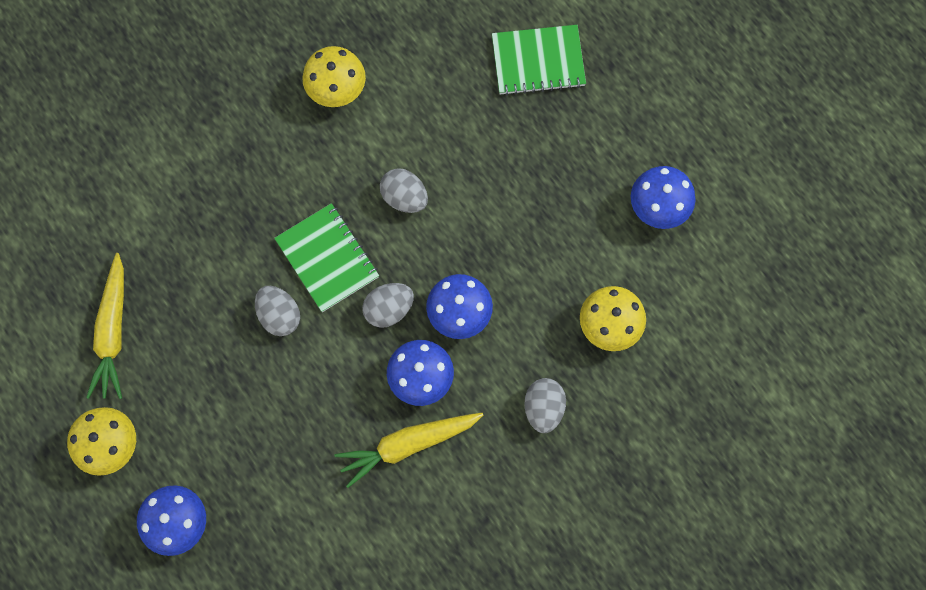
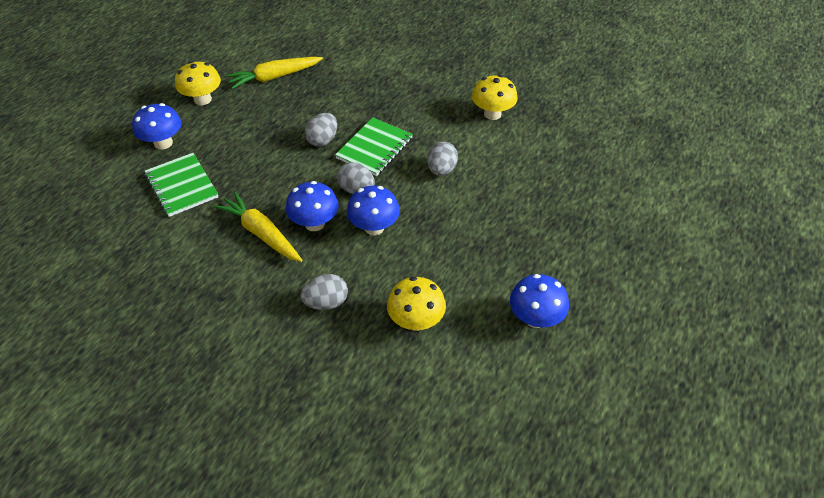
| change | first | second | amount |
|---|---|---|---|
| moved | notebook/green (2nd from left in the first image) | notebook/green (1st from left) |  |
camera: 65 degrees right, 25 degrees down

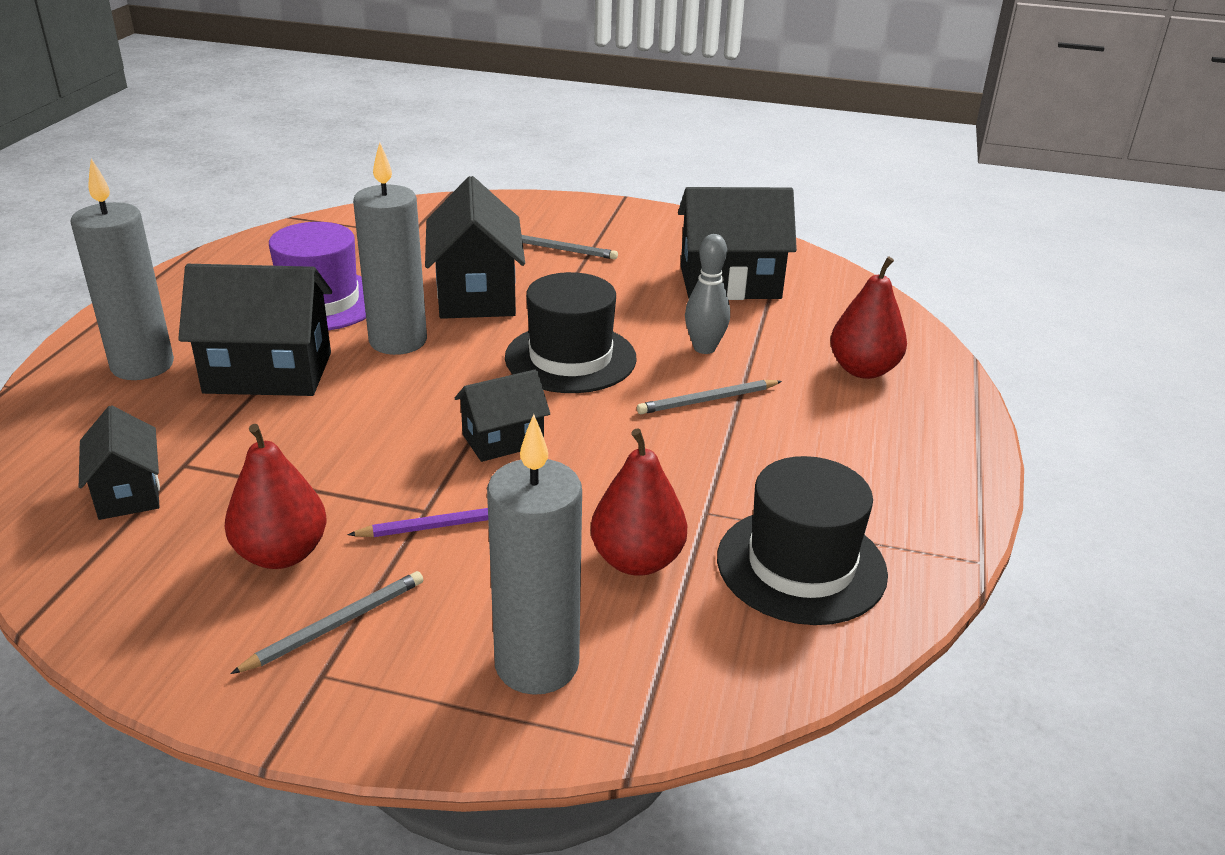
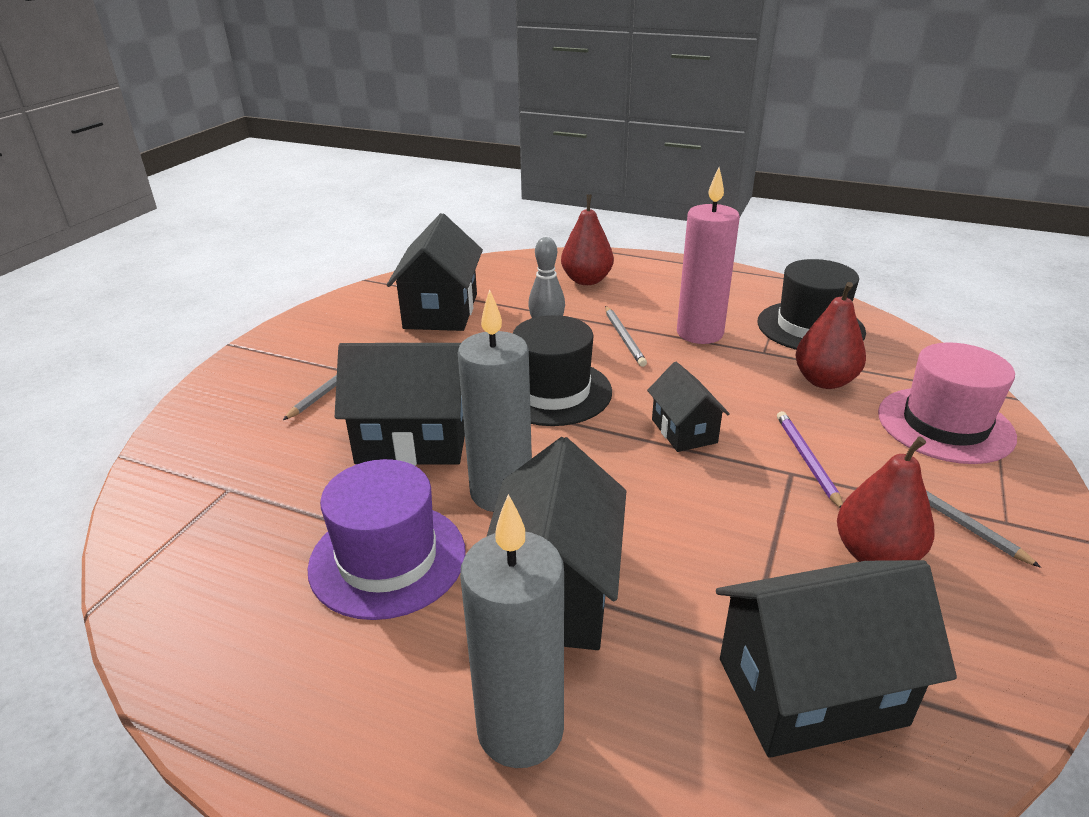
| change | first | second | amount |
|---|---|---|---|
| resized | house/black (1st from left in the first image) | house/black (5th from left) | x1.74 |
| replaced | candle/grey (3rd from left) | hat/pink |  |
| added |  | candle/pink |  |
camera: 80 degrees left, 0 degrees up

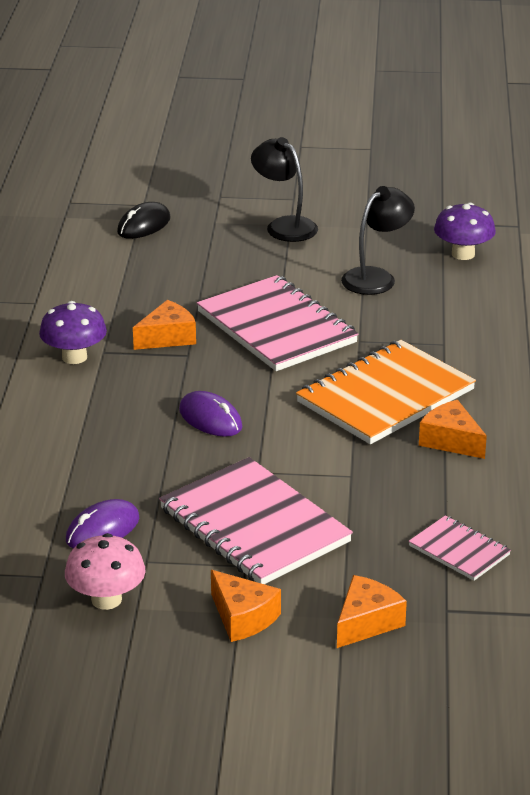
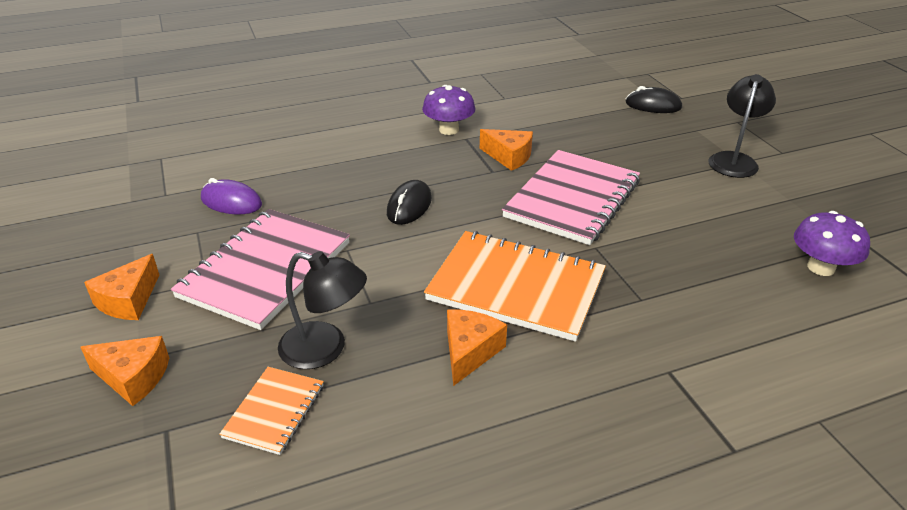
| change | first | second | amount |
|---|---|---|---|
| removed | mushroom/pink |  |  |
| recoloured | mouse/purple (2nd from left) | mouse/black (1st from left) |  |
| moved | lamp/black (2nd from left in the first image) | lamp/black (1st from left) |  |
| recoloured | notebook/pink (3rd from left) | notebook/orange (1st from left) |  |
camera: 65 degrees right, 5 degrees up

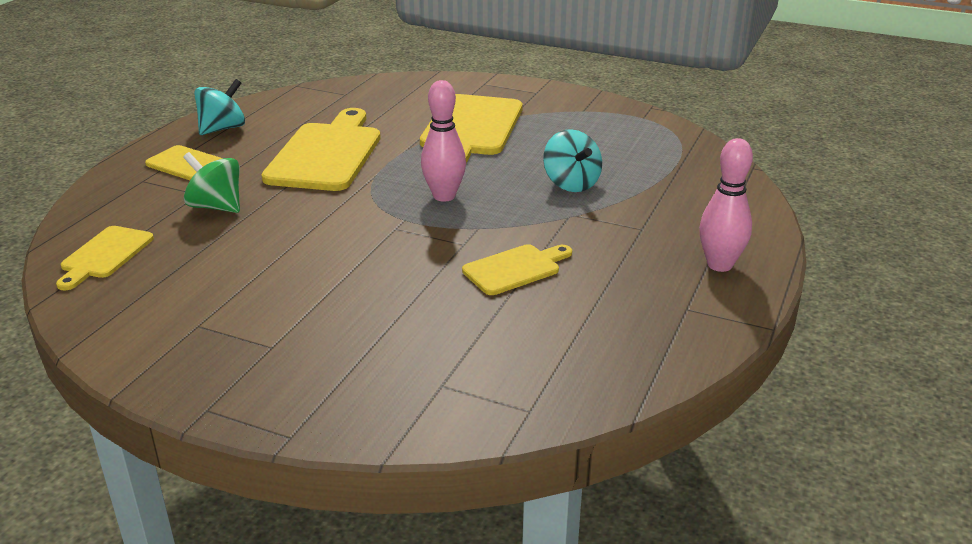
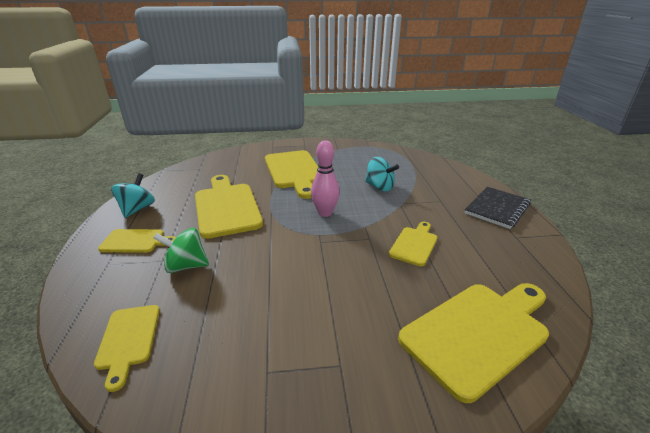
| change | first | second | amount |
|---|---|---|---|
| replaced | bowling pin/pink (2nd from left) | notebook/black |  |
| added |  | cutting board/yellow (6th from left) |  |
camera: 30 degrees left, 0 degrees up

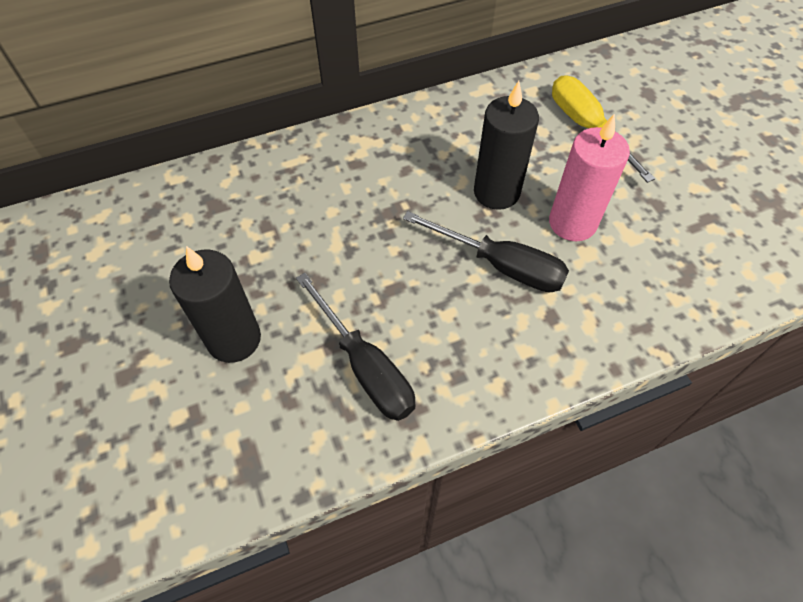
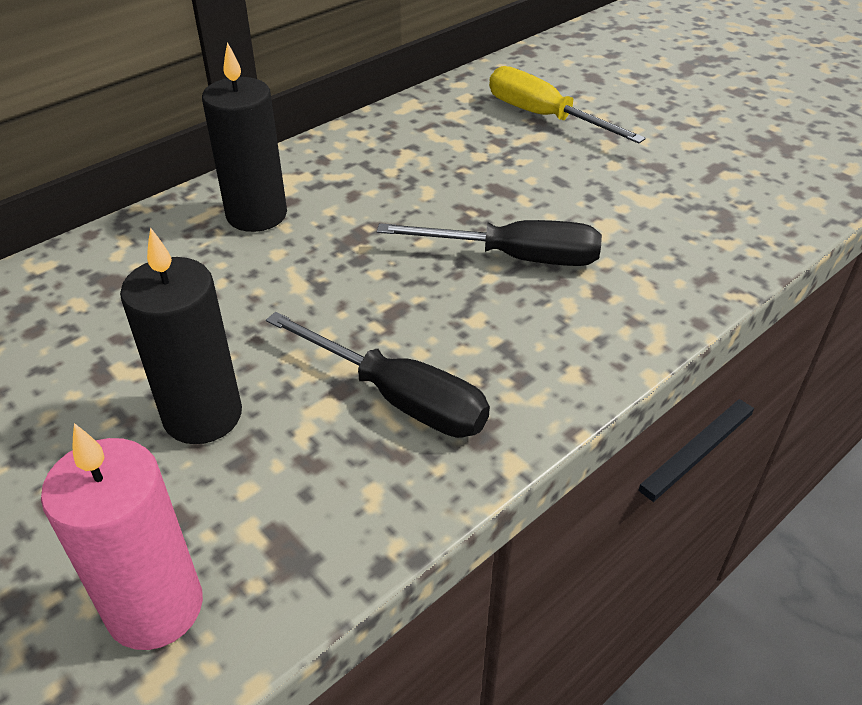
| change | first | second | amount |
|---|---|---|---|
| moved | candle/black (2nd from left) |  |  |
| moved | candle/pink |  |  |
camera: 20 degrees left, 15 degrees down

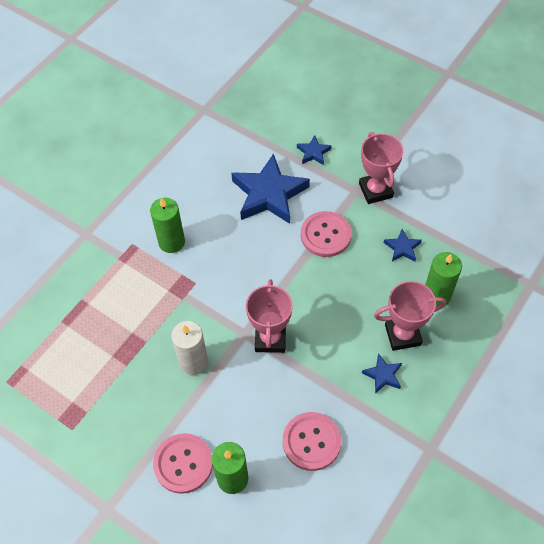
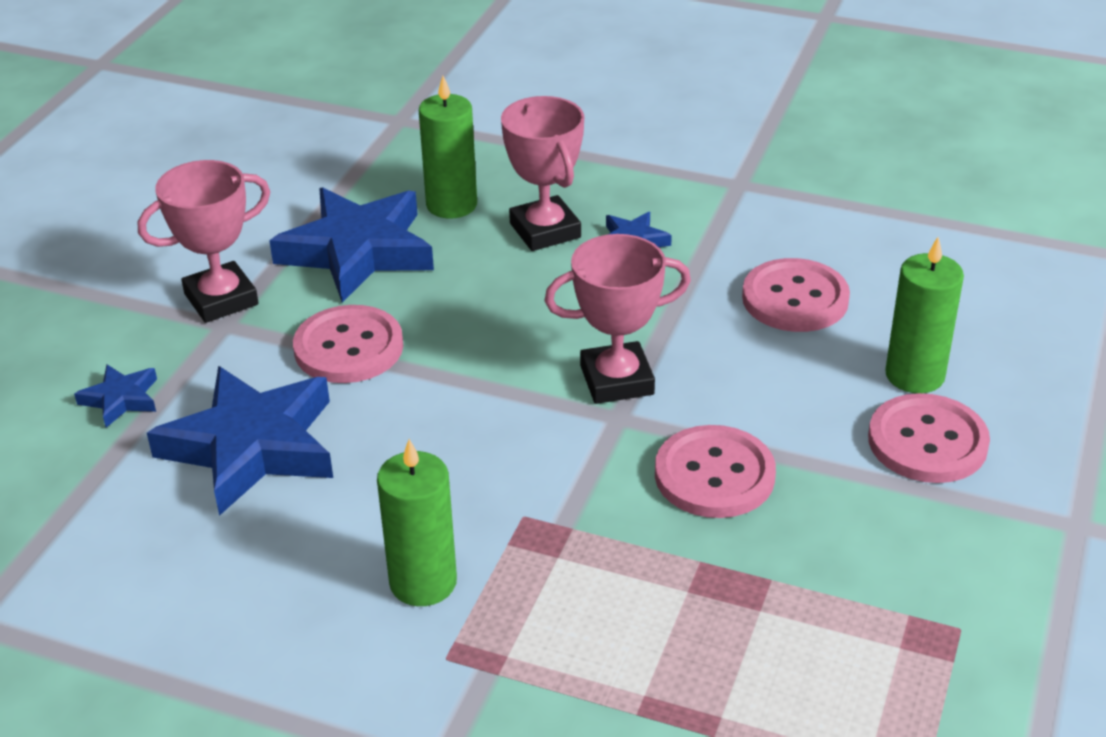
| change | first | second | amount |
|---|---|---|---|
| replaced | candle/white | button/pink (2nd from left) |  |
| resized | star/blue (4th from left in the first image) | star/blue (3rd from left) | x2.19 |
camera: 105 degrees left, 20 degrees down

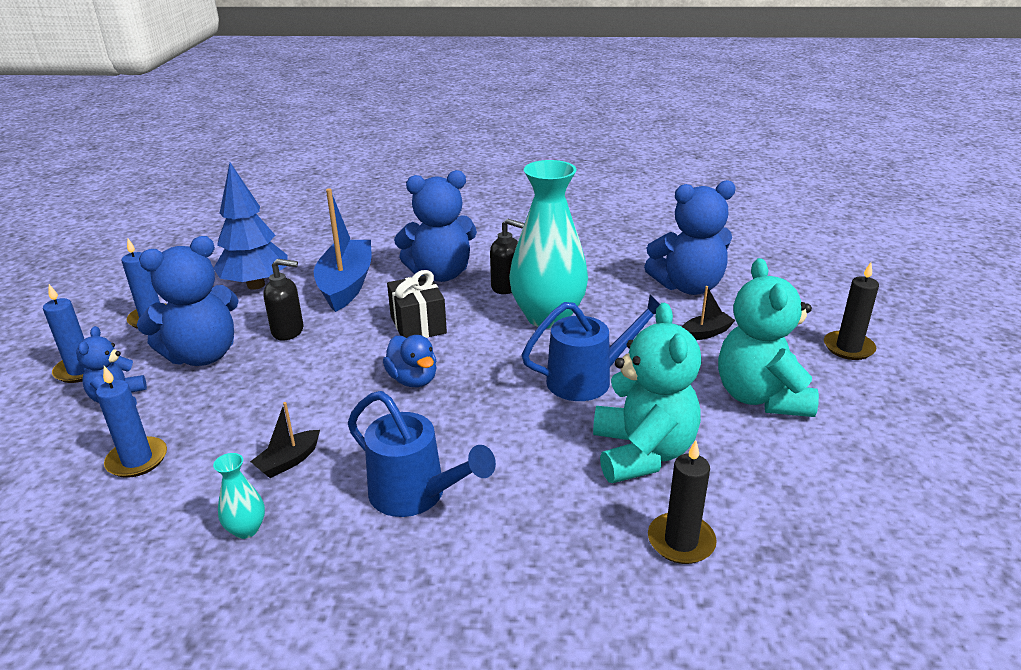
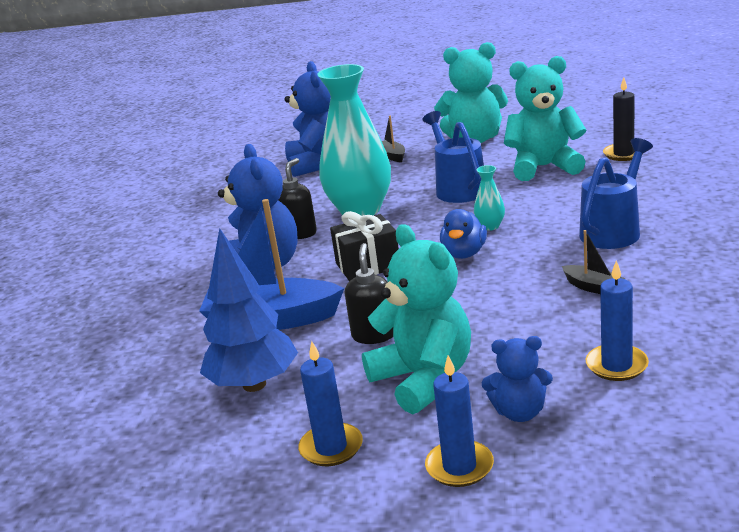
| change | first | second | amount |
|---|---|---|---|
| recoloured | teddy bear/blue (2nd from left) | teddy bear/turquoise (1st from left) |  |
| moved | vase/turquoise (1st from left in the first image) | vase/turquoise (2nd from left) |  |
| turned | duck/blue |  | 135 degrees clockwise |
| removed | candle/black (2nd from left) |  |  |
camera: 85 degrees left, 5 degrees down

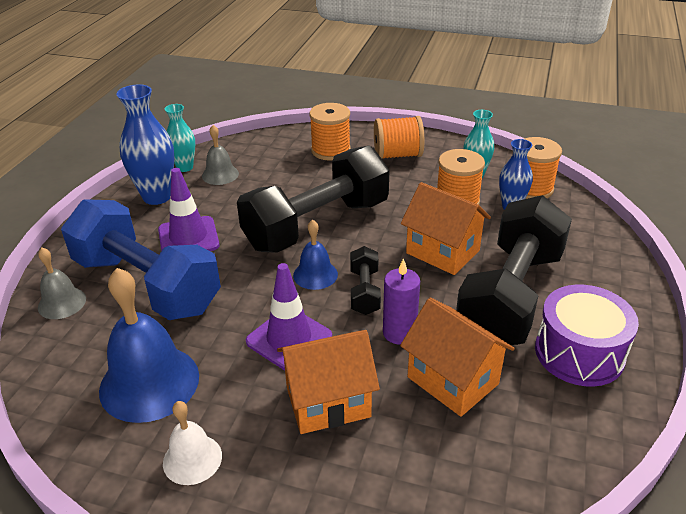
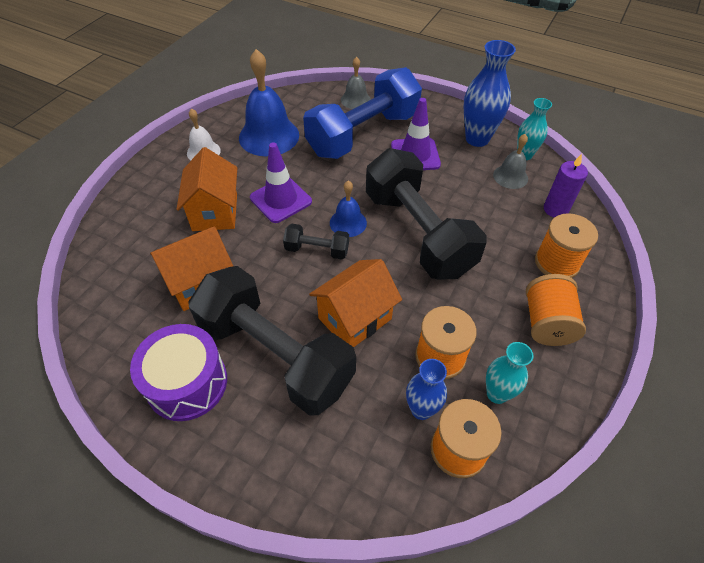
| change | first | second | amount |
|---|---|---|---|
| moved | candle/purple |  |  |
camera: 100 degrees right, 15 degrees up

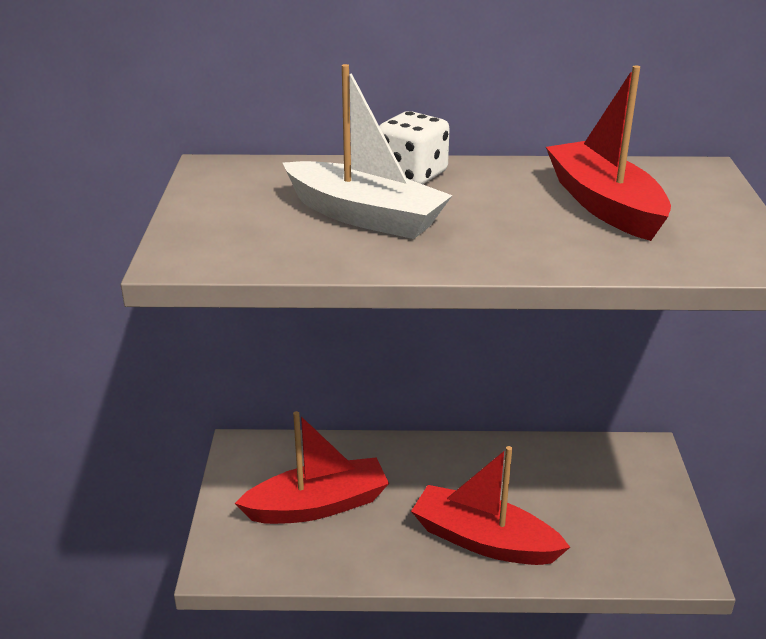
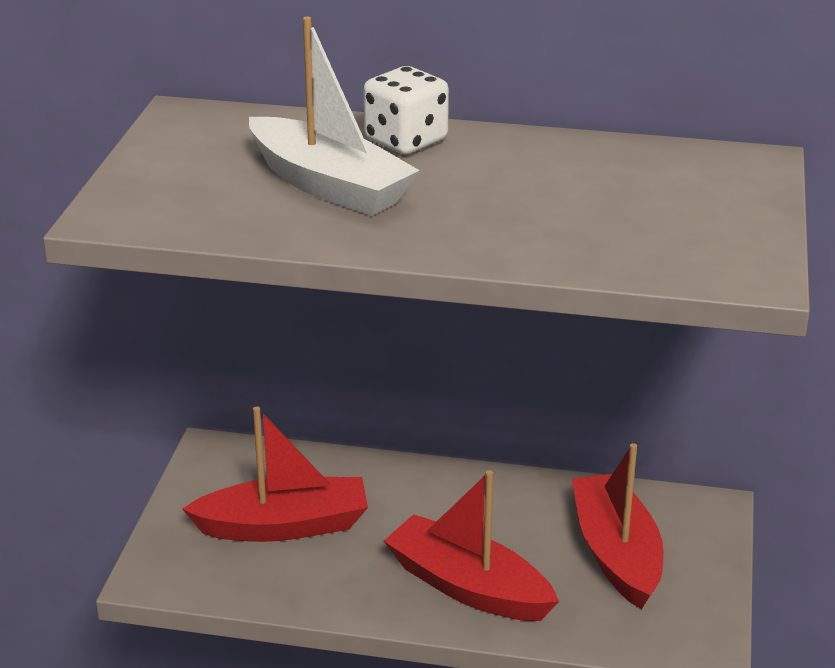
| change | first | second | amount |
|---|---|---|---|
| moved | boat/red (3rd from left) |  |  |
camera: 10 degrees right, 0 degrees up

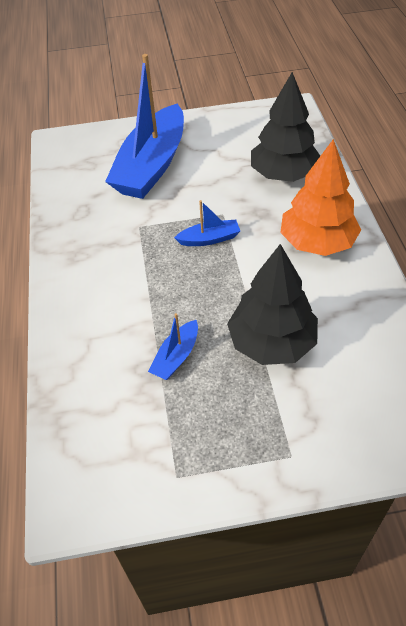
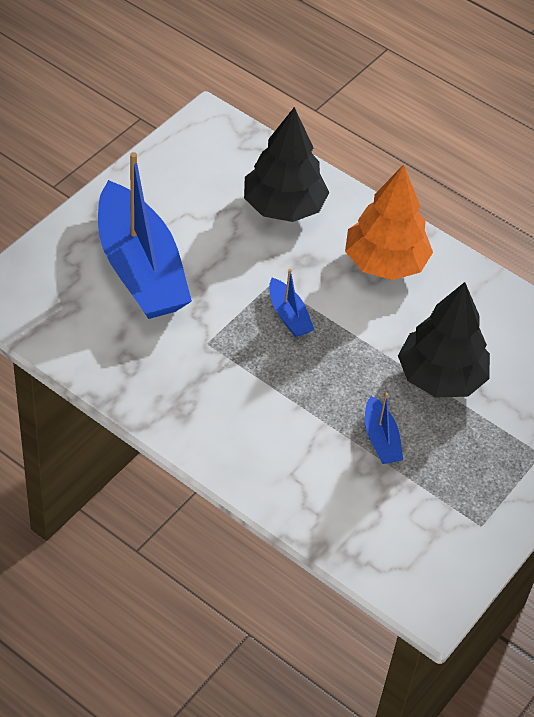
| change | first | second | amount |
|---|---|---|---|
| turned | boat/blue (3rd from left in the first image) | boat/blue (2nd from left) | 120 degrees clockwise |
camera: 50 degrees left, 0 degrees up

